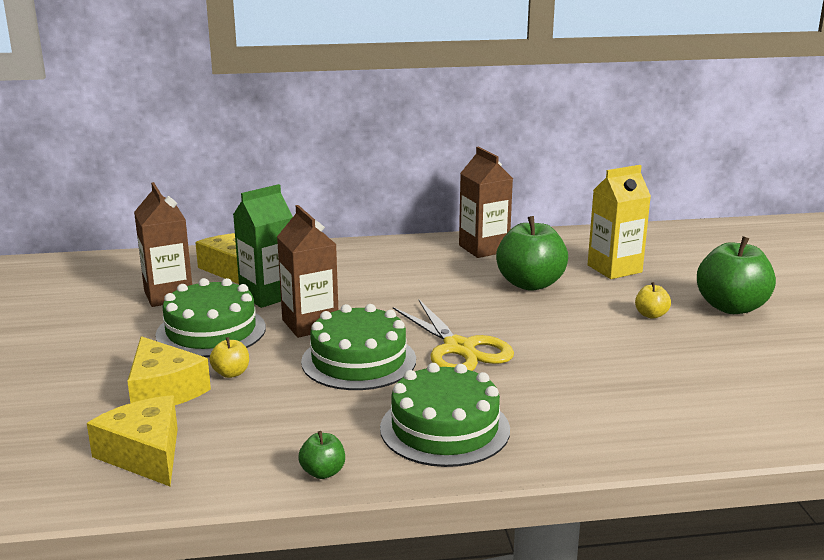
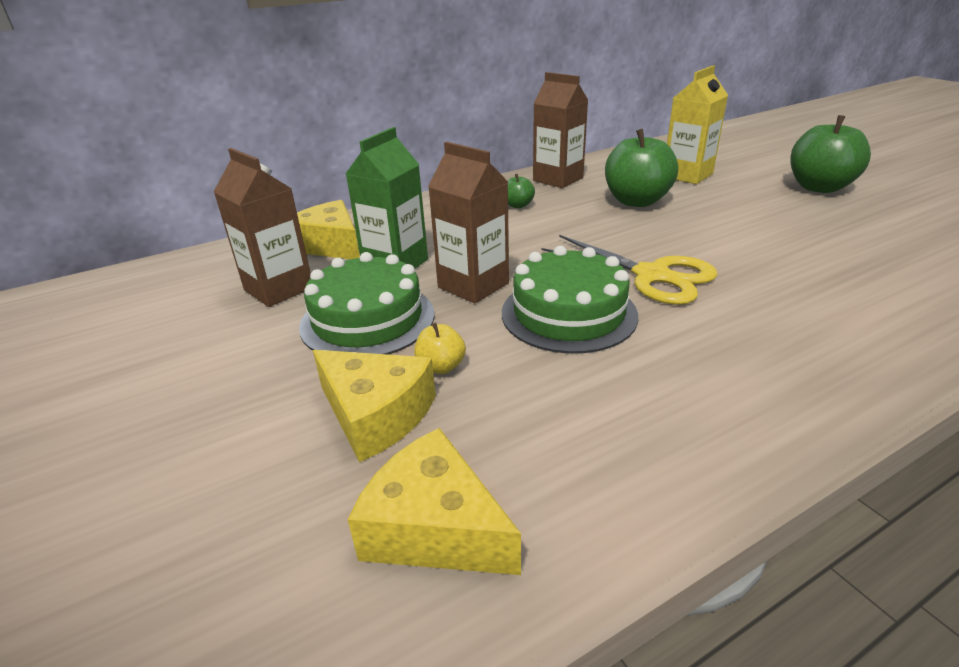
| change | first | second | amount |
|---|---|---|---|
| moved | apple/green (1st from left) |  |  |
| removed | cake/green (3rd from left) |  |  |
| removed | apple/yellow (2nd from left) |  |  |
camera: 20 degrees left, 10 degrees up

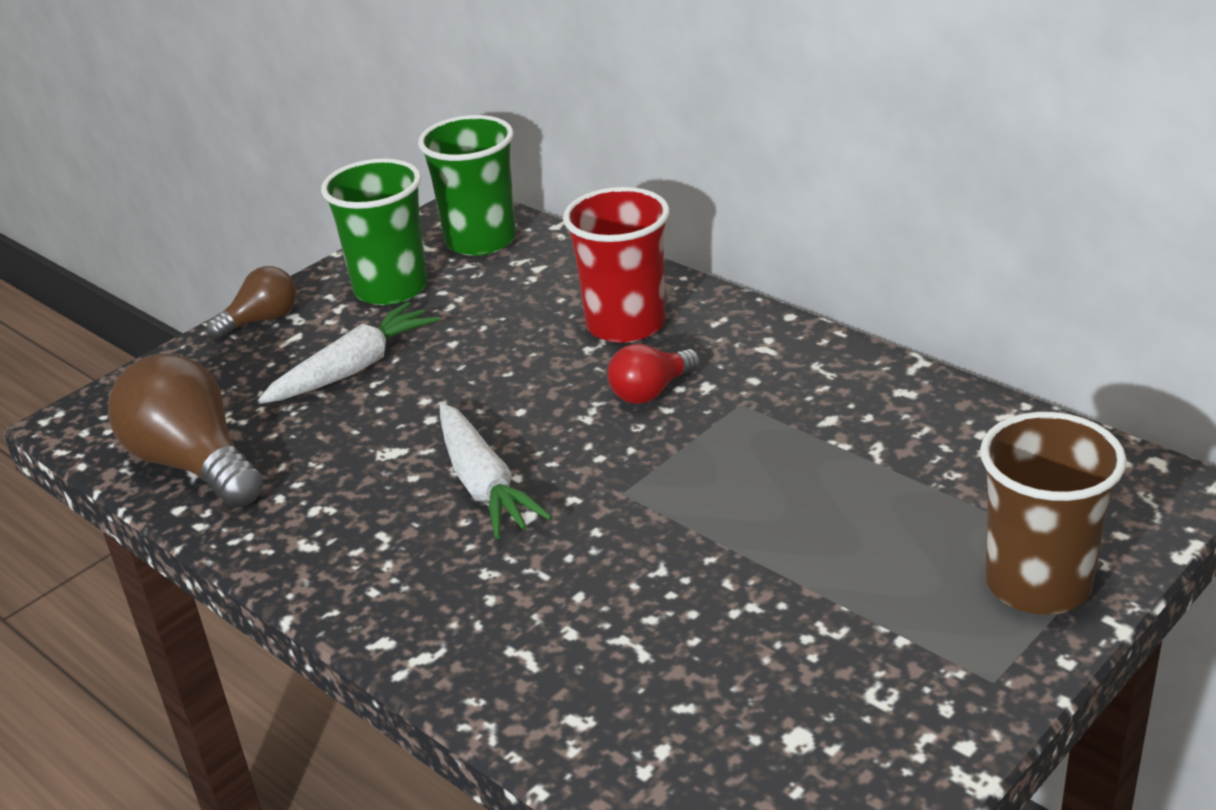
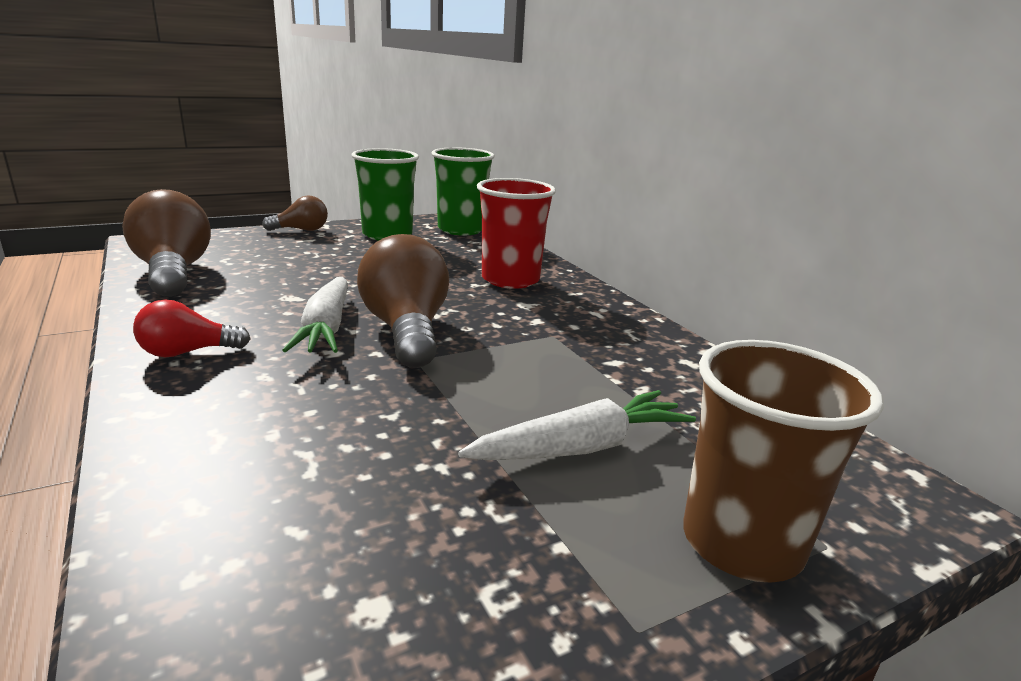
| change | first | second | amount |
|---|---|---|---|
| moved | carrot/white (1st from left in the first image) | carrot/white (2nd from left) |  |
| moved | light bulb/red |  |  |
| added |  | light bulb/brown (3rd from left) |  |
camera: 15 degrees right, 10 degrees down

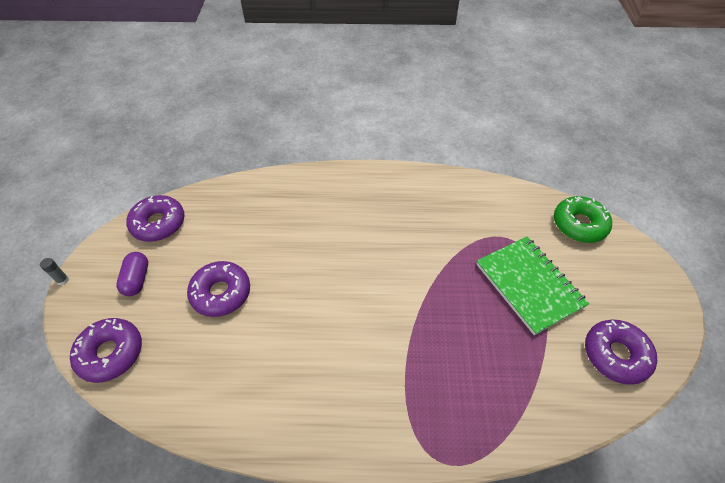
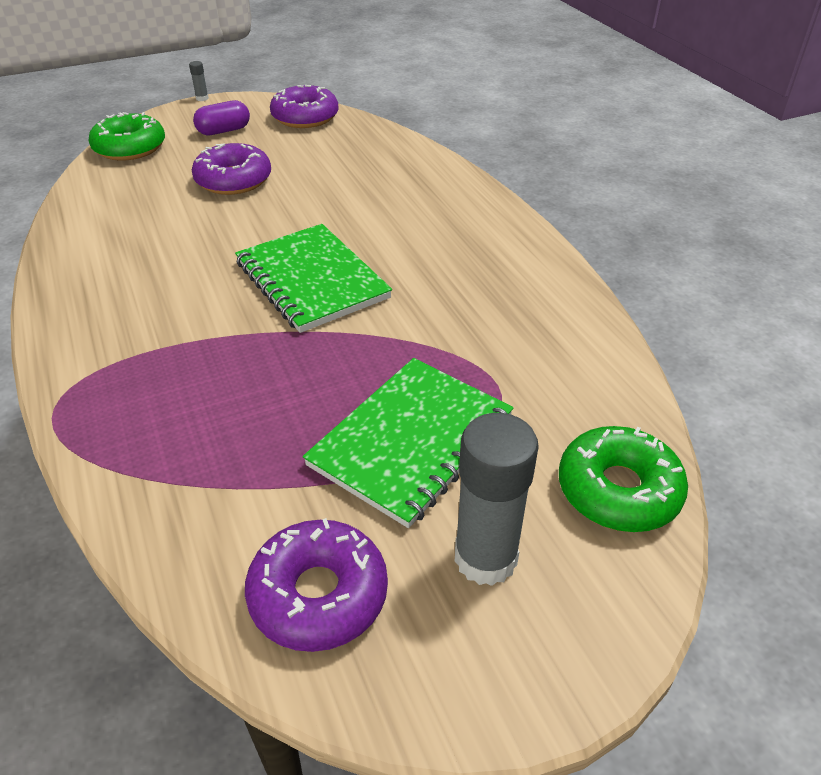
| change | first | second | amount |
|---|---|---|---|
| recoloured | donut/purple (1st from left) | donut/green (1st from left) |  |
| added |  | notebook/green (1st from left) |  |
| added |  | glue stick/grey (2nd from left) |  |
camera: 65 degrees right, 10 degrees down

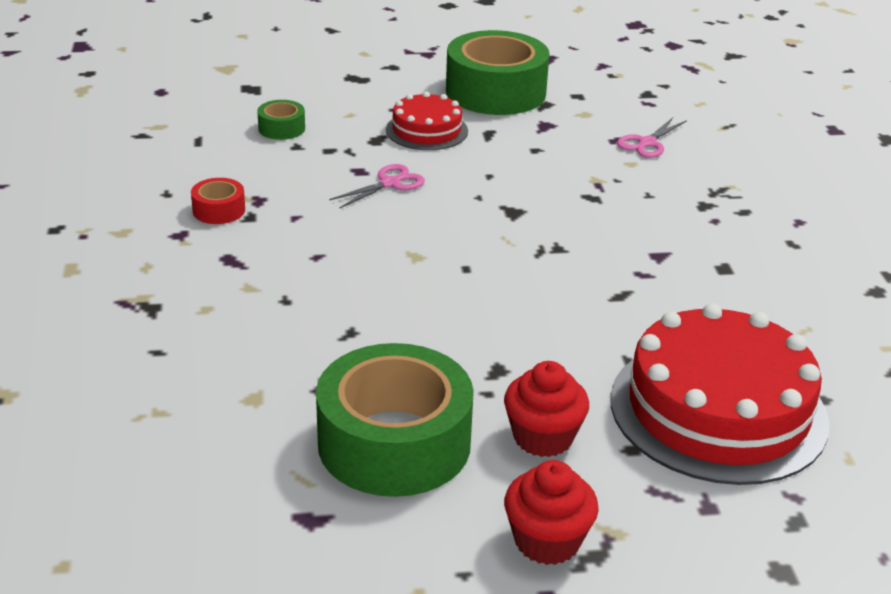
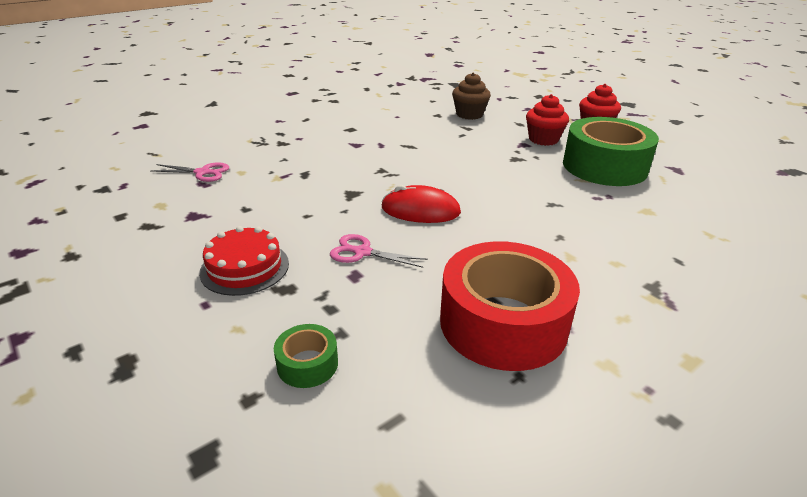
| change | first | second | amount |
|---|---|---|---|
| resized | tape/red |  | x2.30 |
| removed | tape/green (3rd from left) |  |  |
| replaced | cake/red (2nd from left) | cupcake/brown |  |
| added |  | mouse/red |  |
camera: 120 degrees left, 0 degrees up

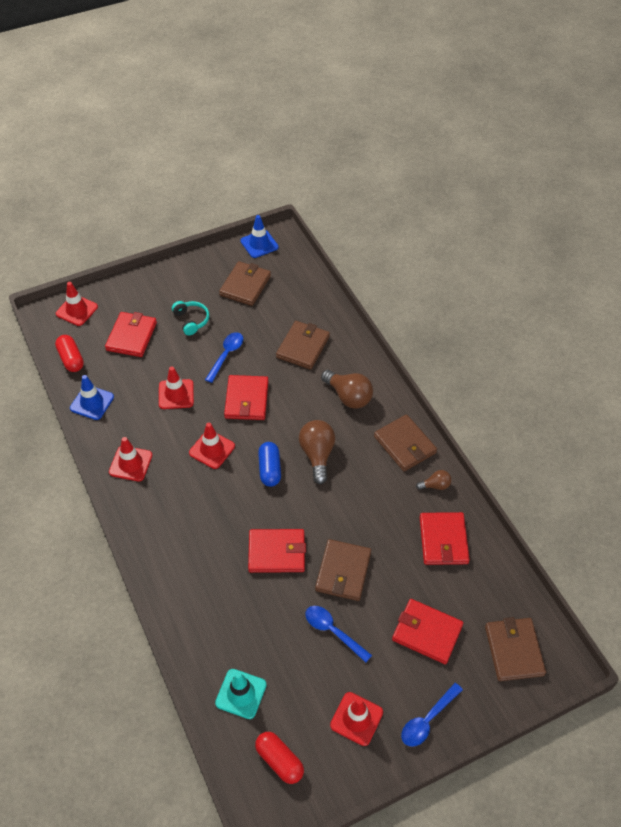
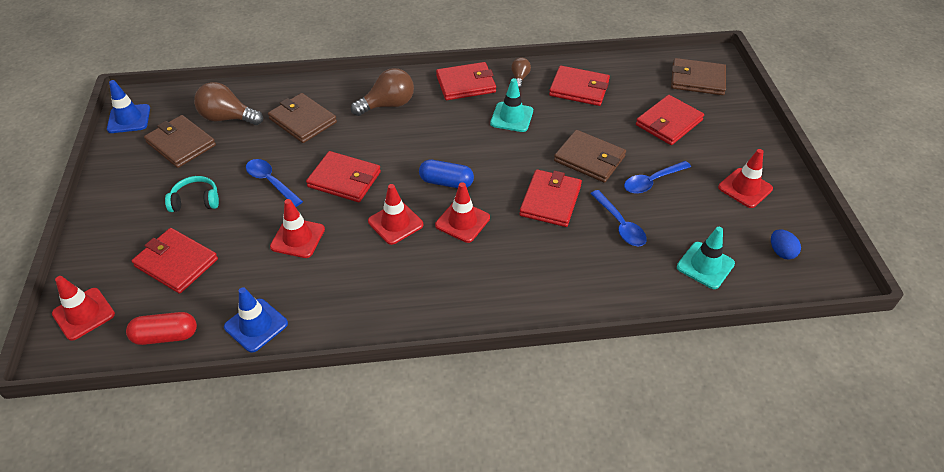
| change | first | second | amount |
|---|---|---|---|
| moved | traffic cone/red (2nd from left in the first image) | traffic cone/red (4th from left) |  |
| replaced | capsule/red (2nd from left) | egg/blue |  |
| moved | light bulb/brown (1st from left) |  |  |
| recoloured | wallet/brown (4th from left) | wallet/red (3rd from left) |  |
| moved | spoon/blue (3rd from left in the first image) | spoon/blue (2nd from left) |  |
| added |  | traffic cone/turquoise (1st from left) |  |
camera: 70 degrees left, 5 degrees down

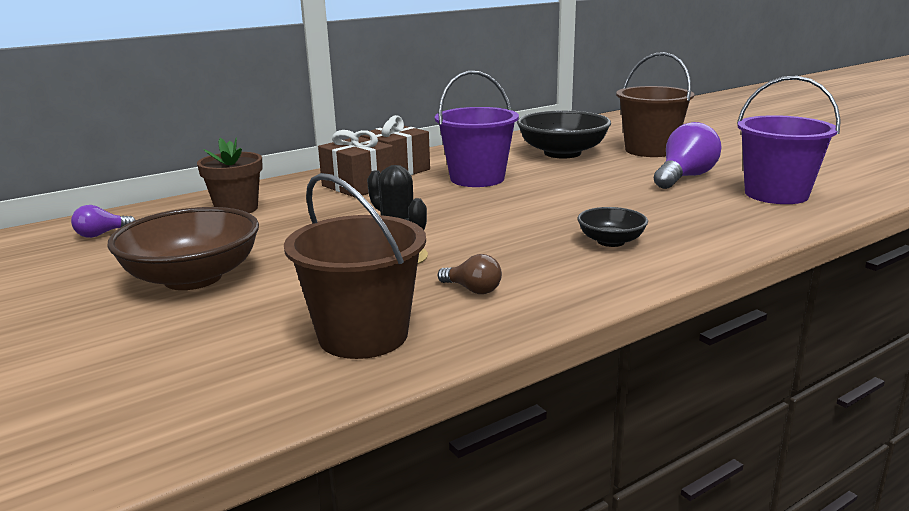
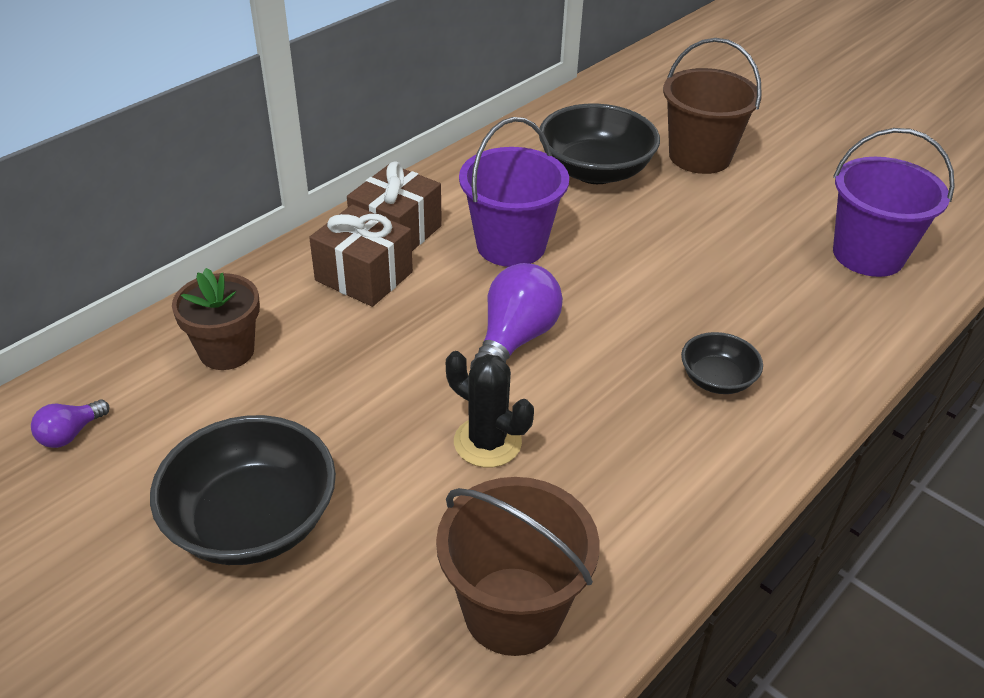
| change | first | second | amount |
|---|---|---|---|
| recoloured | bowl/brown | bowl/black (1st from left) |  |
| removed | light bulb/brown |  |  |
| moved | light bulb/purple (2nd from left) |  |  |
camera: 15 degrees left, 20 degrees up

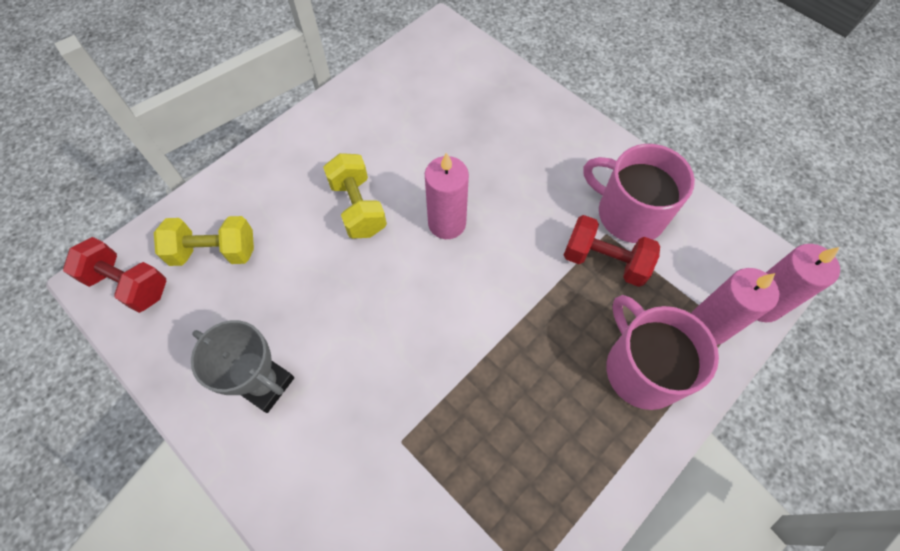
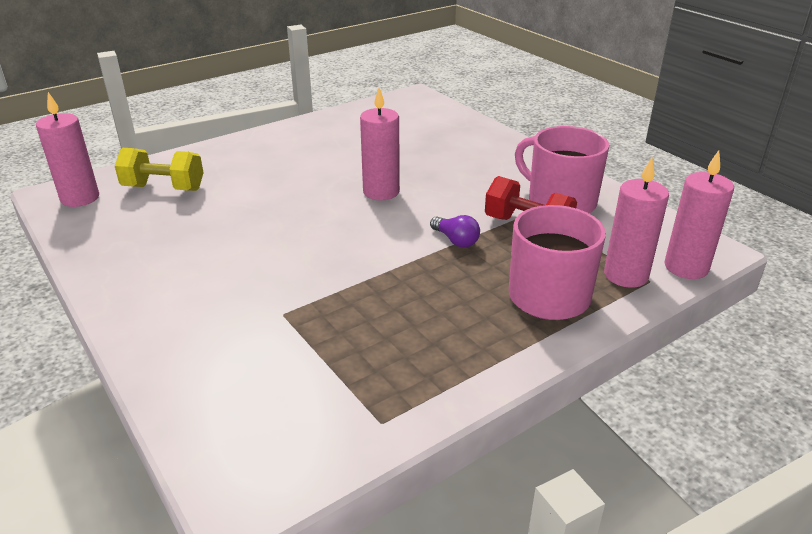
| change | first | second | amount |
|---|---|---|---|
| replaced | dumbbell/red (1st from left) | candle/pink (1st from left) |  |
| removed | trophy/grey |  |  |
| removed | dumbbell/yellow (2nd from left) |  |  |
| added |  | light bulb/purple |  |
camera: 10 degrees right, 30 degrees down

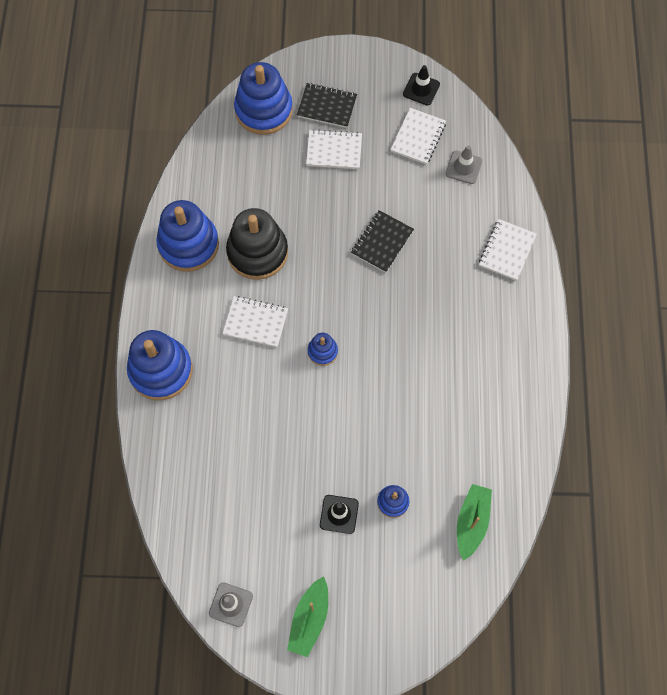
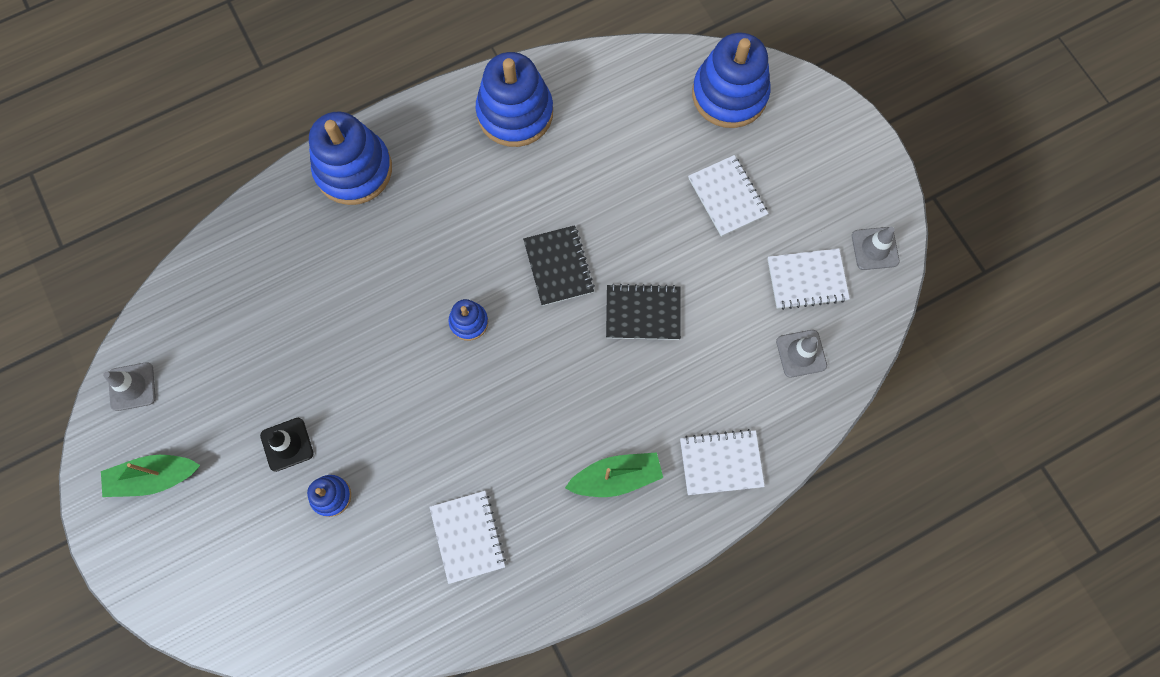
| change | first | second | amount |
|---|---|---|---|
| moved | notebook/white (1st from left) |  |  |
| removed | stacking toy/black |  |  |
| moved | notebook/black (1st from left) |  |  |
| recoloured | traffic cone/black (2nd from left) | traffic cone/grey (3rd from left) |  |
| moved | boat/green (2nd from left) |  |  |
camera: 60 degrees right, 5 degrees up

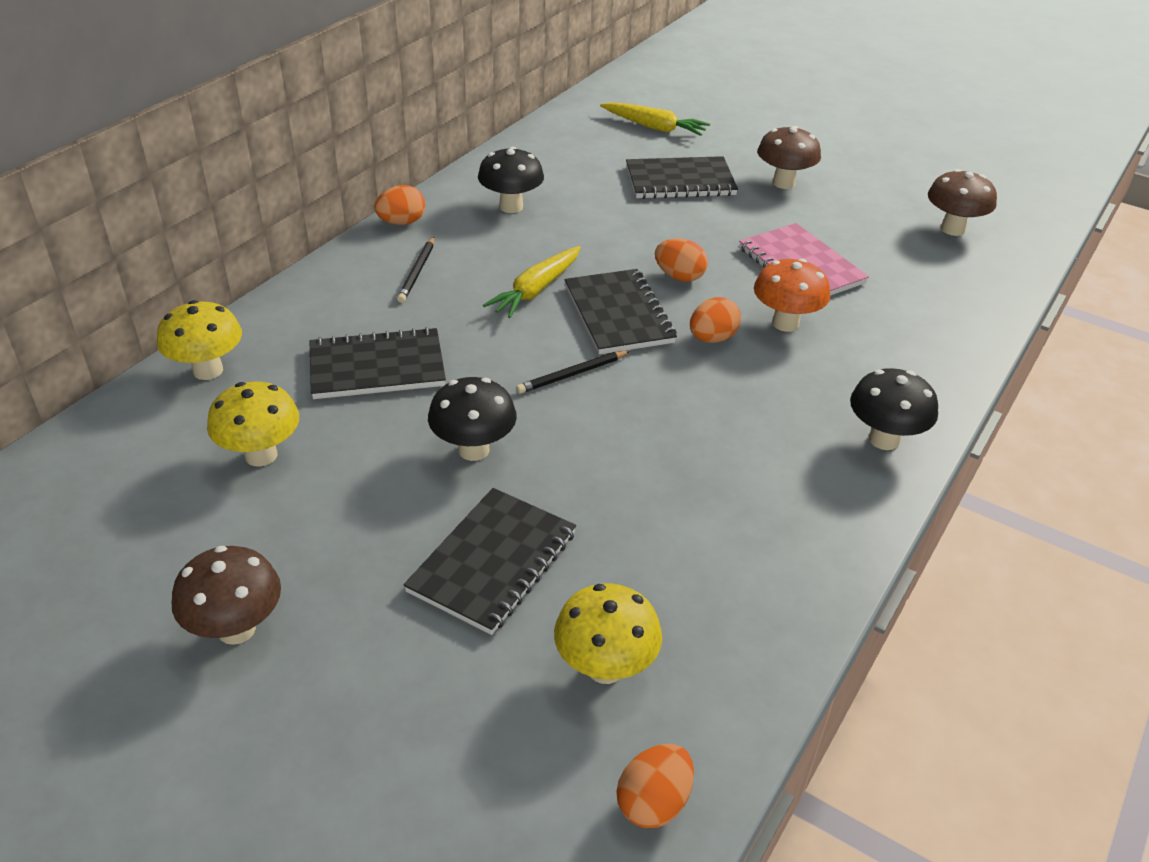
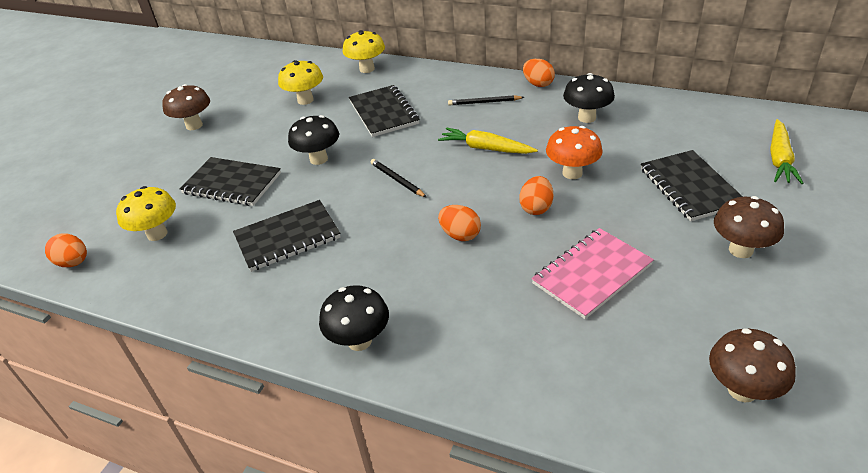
| change | first | second | amount |
|---|---|---|---|
| moved | notebook/black (3rd from left in the first image) | notebook/black (2nd from left) |  |
| moved | mushroom/orange |  |  |
camera: 85 degrees right, 0 degrees up

